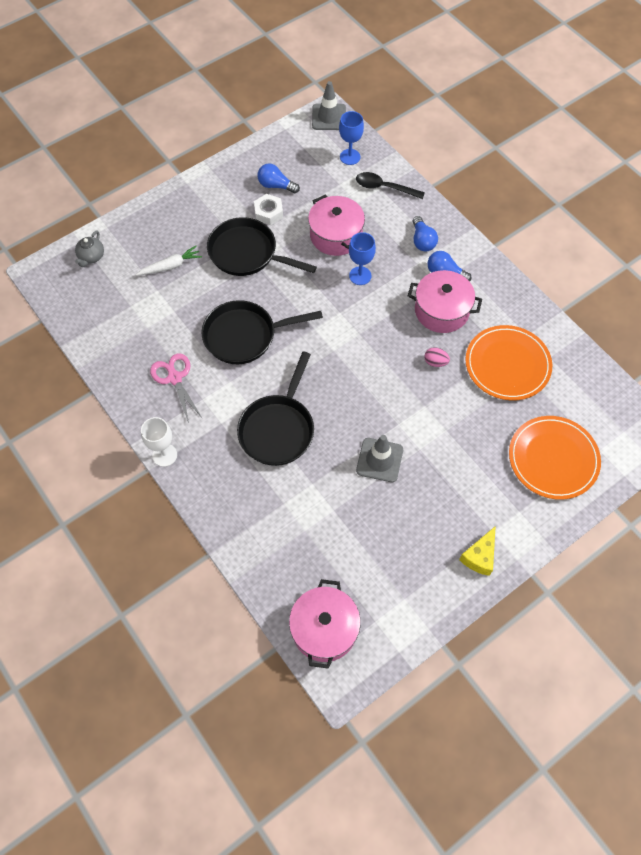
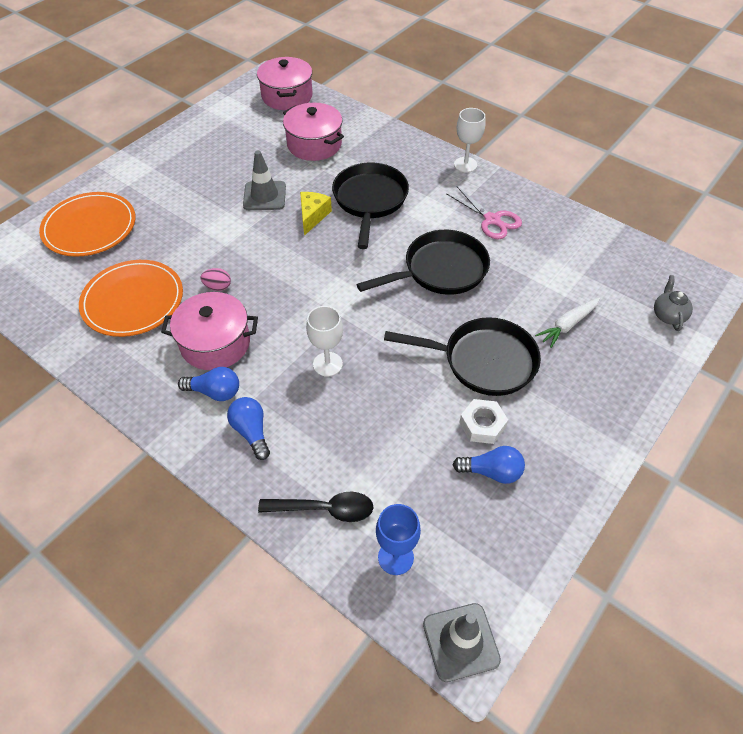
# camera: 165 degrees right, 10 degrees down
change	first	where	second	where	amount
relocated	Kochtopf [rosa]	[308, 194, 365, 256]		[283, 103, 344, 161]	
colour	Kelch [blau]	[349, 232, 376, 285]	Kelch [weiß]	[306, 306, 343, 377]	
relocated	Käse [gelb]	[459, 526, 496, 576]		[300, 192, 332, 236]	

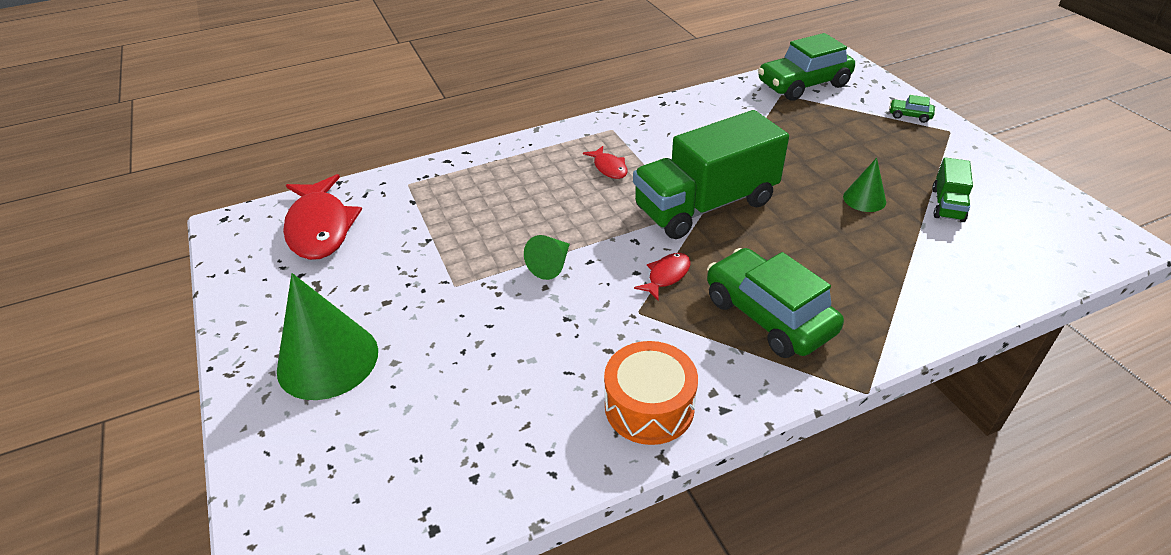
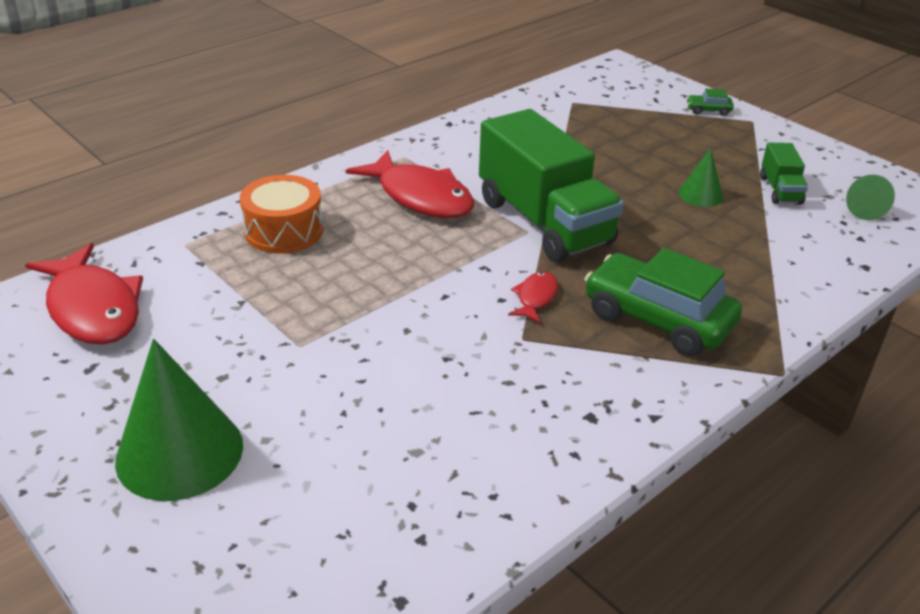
# camera: 20 degrees left, 5 degrees down
change	first	where	second	where	amount
relocated	Kegel [grün]	[524, 235, 570, 280]		[846, 175, 895, 220]	
size	Fisch [rot]	[583, 146, 628, 179]		[346, 150, 474, 218]	x2.10
relocated	Trommel [orange]	[604, 341, 698, 445]		[240, 175, 323, 254]	
spun	Lastwagen [grün]	[633, 110, 789, 239]		[479, 109, 624, 262]	75 degrees counterclockwise
missing	Auto [grün]	[758, 33, 855, 101]			

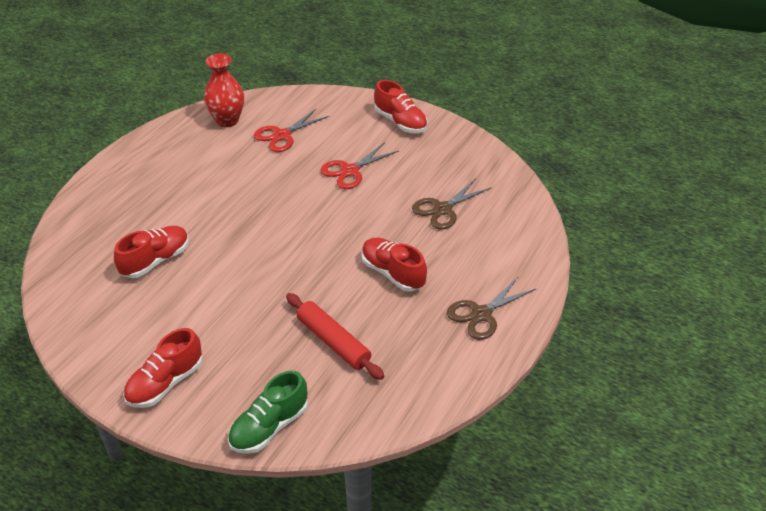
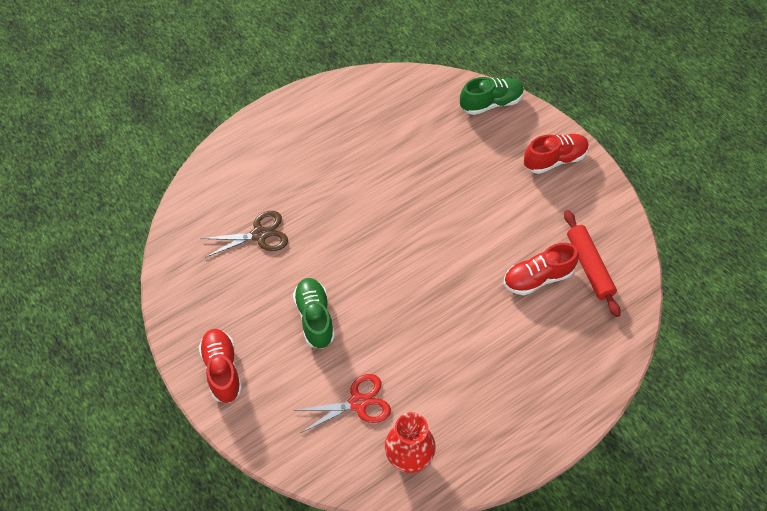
# camera: 155 degrees left, 15 degrees up
change	first	where	second	where	amount
relocated	Nudelholz [rot]	[286, 293, 384, 380]		[564, 210, 621, 317]	
exchanged	Schere [rot]	[321, 142, 399, 189]	Schuh [grün]	[293, 278, 335, 349]	
missing	Schuh [rot]	[361, 238, 427, 292]			
missing	Schere [braun]	[447, 276, 537, 340]			

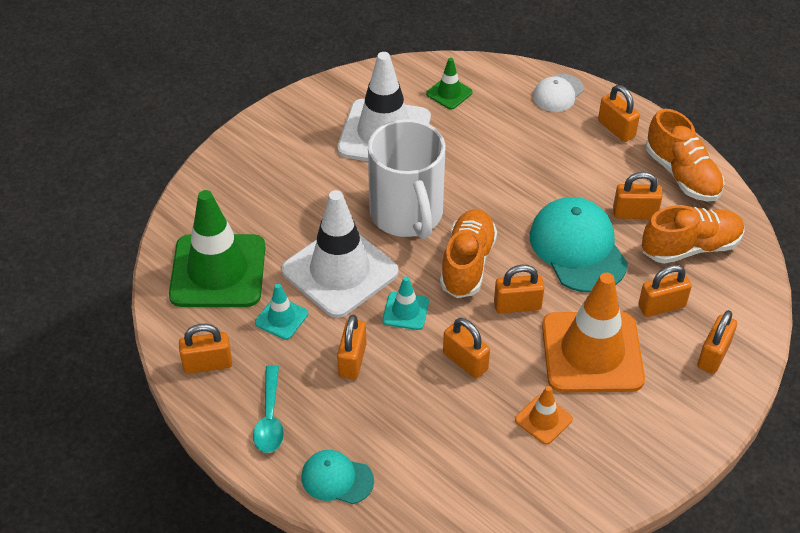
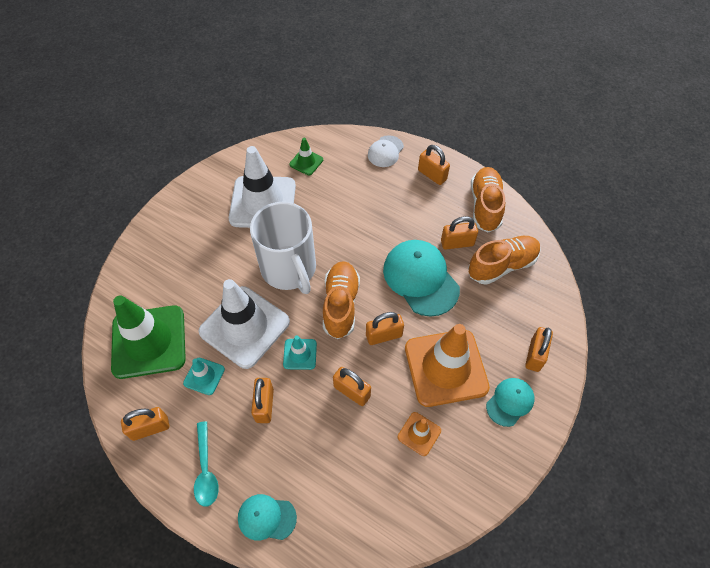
# camera: 10 degrees left, 10 degrees up
change	first	where	second	where	amount
missing	Vorhängeschloss [orange]	[638, 265, 692, 317]			
spun	Schuh [orange]	[646, 109, 725, 202]		[471, 167, 505, 232]	135 degrees counterclockwise
appeared			Kappe [türkis]	[486, 378, 535, 427]	

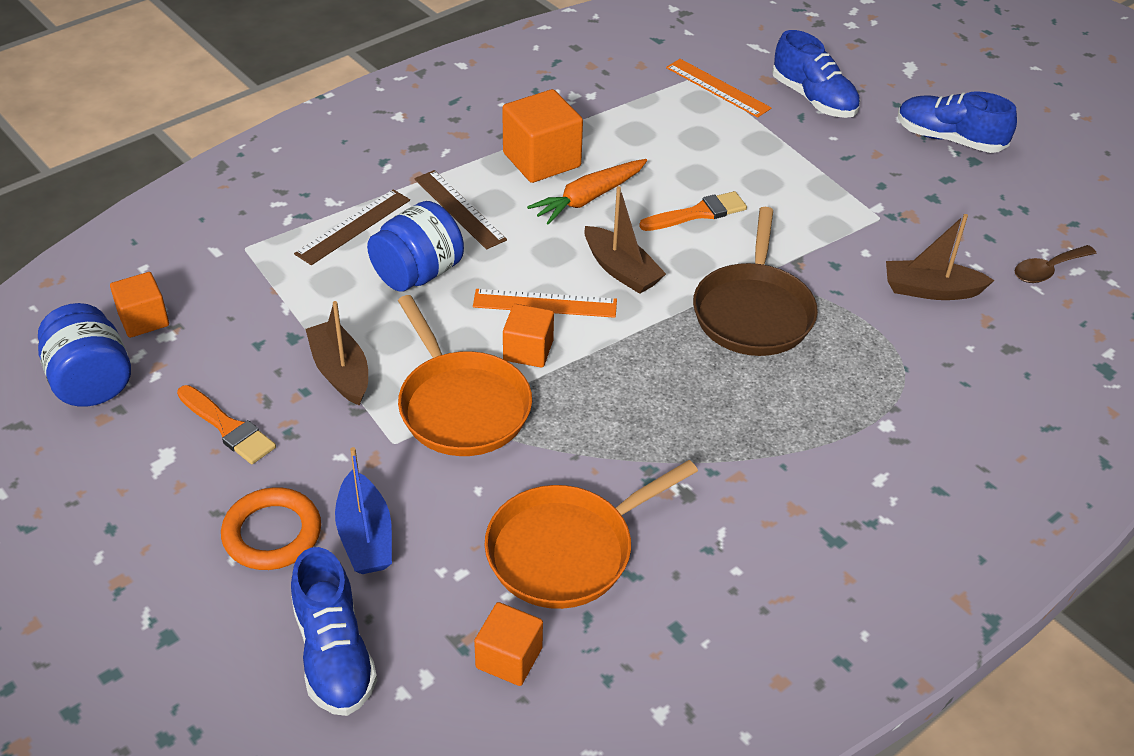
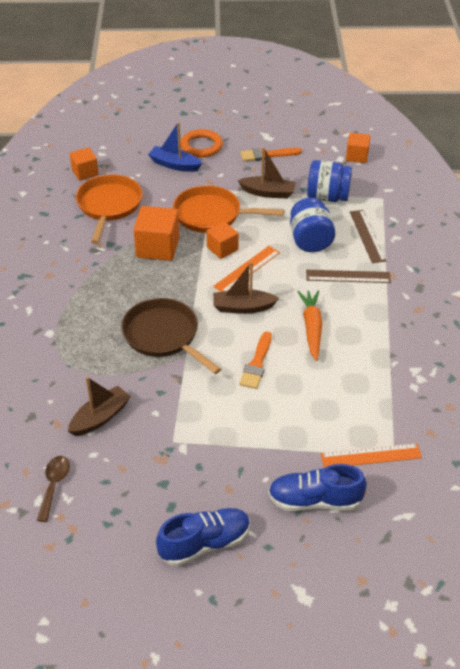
# camera: 130 degrees right, 0 degrees up
change	first	where	second	where	amount
relocated	Einmachglas [blau]	[38, 303, 131, 407]		[307, 160, 352, 202]	
missing	Schuh [blau]	[291, 547, 377, 716]			
relocated	Kubus [orange]	[502, 89, 583, 183]		[133, 206, 179, 261]	

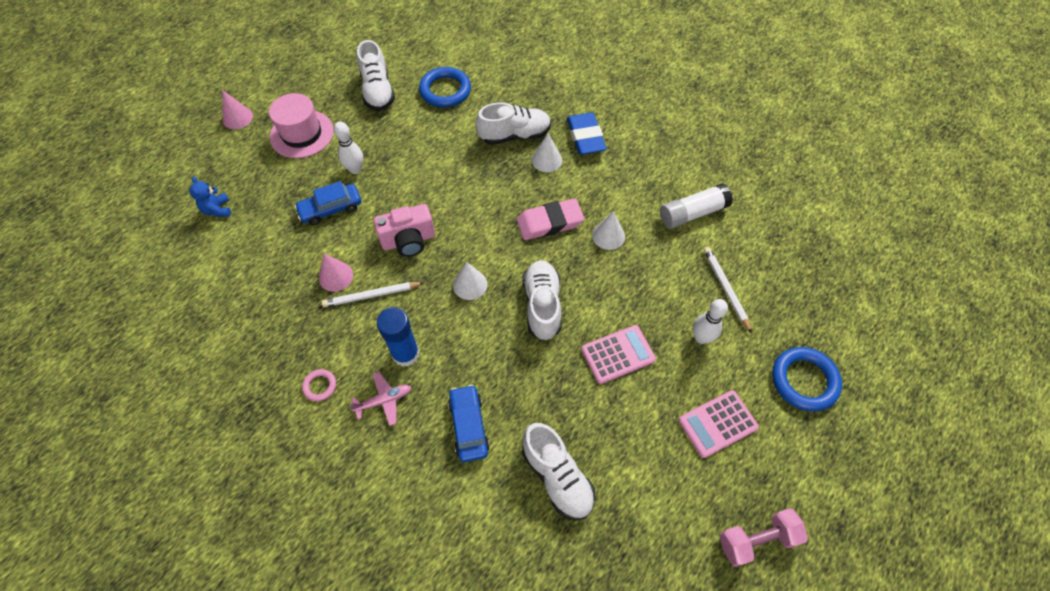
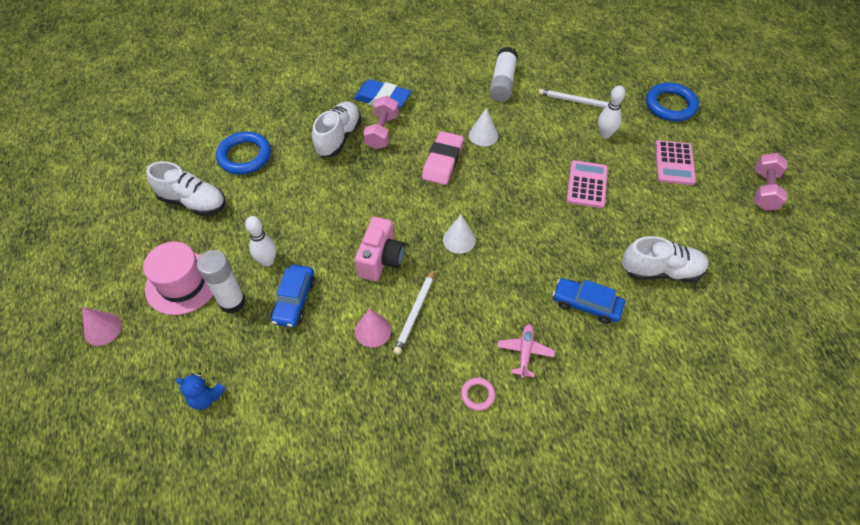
# camera: 55 degrees left, 5 degrees down
change	first	where	second	where	amount
missing	Klebestift [blau]	[377, 307, 420, 367]			
missing	Schuh [weiß]	[523, 260, 561, 340]			
exchanged	Kegel [weiß]	[532, 133, 562, 172]	Hantel [rosa]	[363, 96, 399, 150]	
appeared			Klebestift [weiß]	[197, 250, 246, 313]	

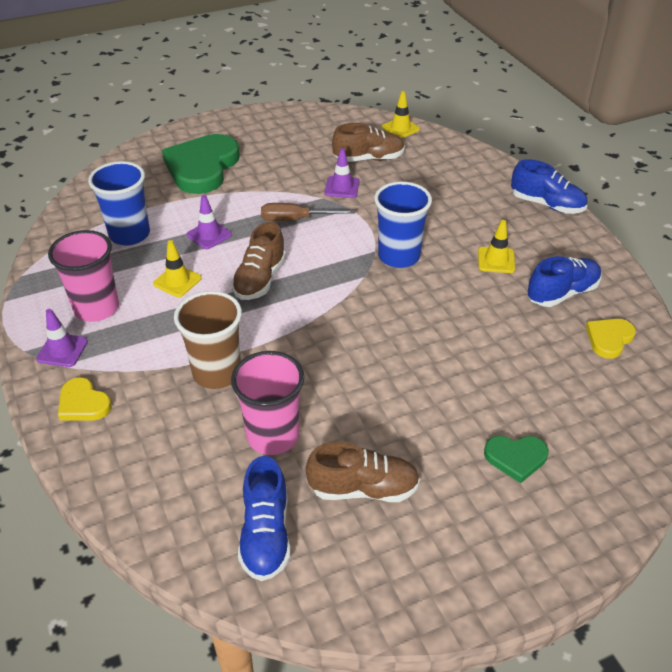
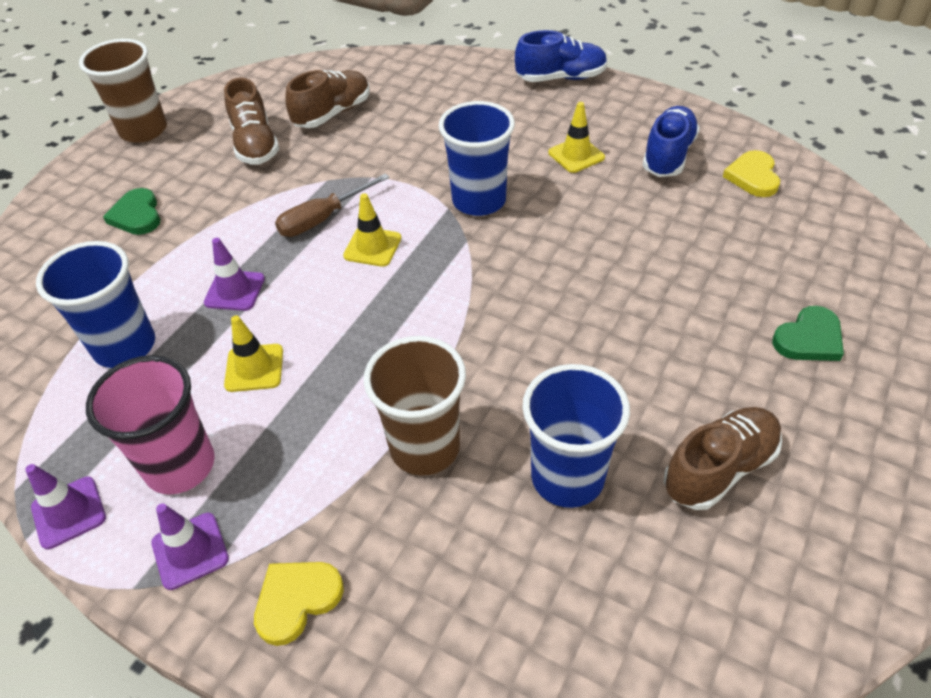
# camera: 35 degrees left, 5 degrees up
change	first	where	second	where	amount
spun	Herz [gelb]	[58, 377, 112, 421]		[254, 562, 344, 646]	135 degrees clockwise
size	Herz [grün]	[162, 134, 240, 194]		[103, 188, 161, 235]	x0.49
relocated	Schuh [braun]	[231, 222, 286, 300]		[224, 77, 279, 165]	
colour	Becher [rosa]	[231, 351, 304, 455]	Becher [blau]	[522, 364, 630, 508]	
missing	Schuh [blau]	[238, 456, 291, 581]			
relocated	Leitkegel [lila]	[325, 148, 359, 198]		[25, 464, 106, 549]	
relocated	Leitkegel [gelb]	[382, 91, 420, 138]		[343, 193, 401, 267]	
appeared			Becher [braun]	[79, 39, 167, 143]	

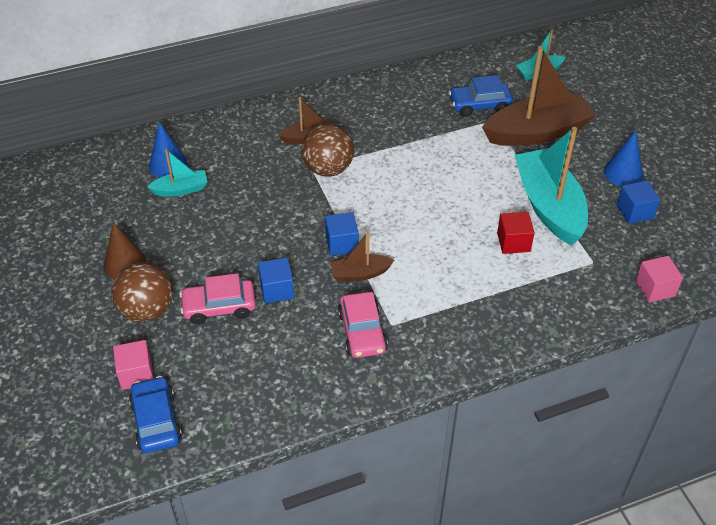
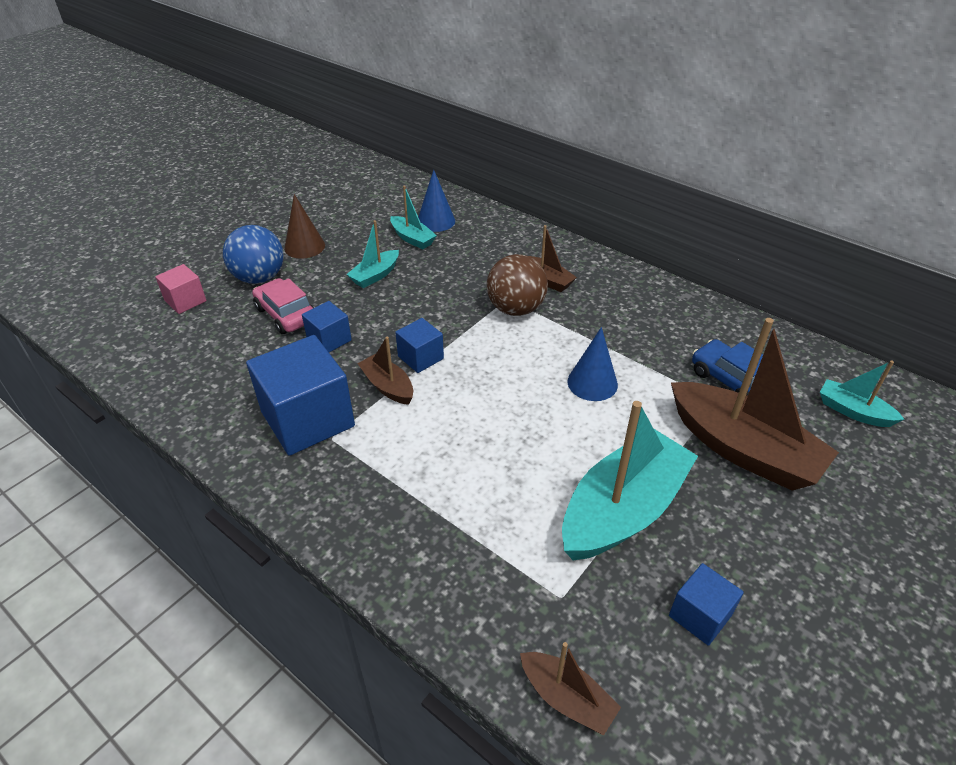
# camera: 60 degrees right, 5 degrees down
change	first	where	second	where	amount
colour	Ball [braun]	[111, 262, 173, 322]	Ball [blau]	[223, 225, 283, 284]	
missing	Auto [blau]	[129, 376, 182, 453]			
exchanged	Auto [rosa]	[338, 292, 388, 358]	Kubus [blau]	[246, 335, 355, 456]	
missing	Kubus [rot]	[497, 212, 535, 254]			
relocated	Kegel [blau]	[604, 130, 643, 186]		[567, 327, 618, 401]	
exchanged	Kubus [rosa]	[635, 256, 683, 303]	Boot [braun]	[520, 642, 621, 735]	
appeared			Boot [türkis]	[346, 220, 399, 288]	

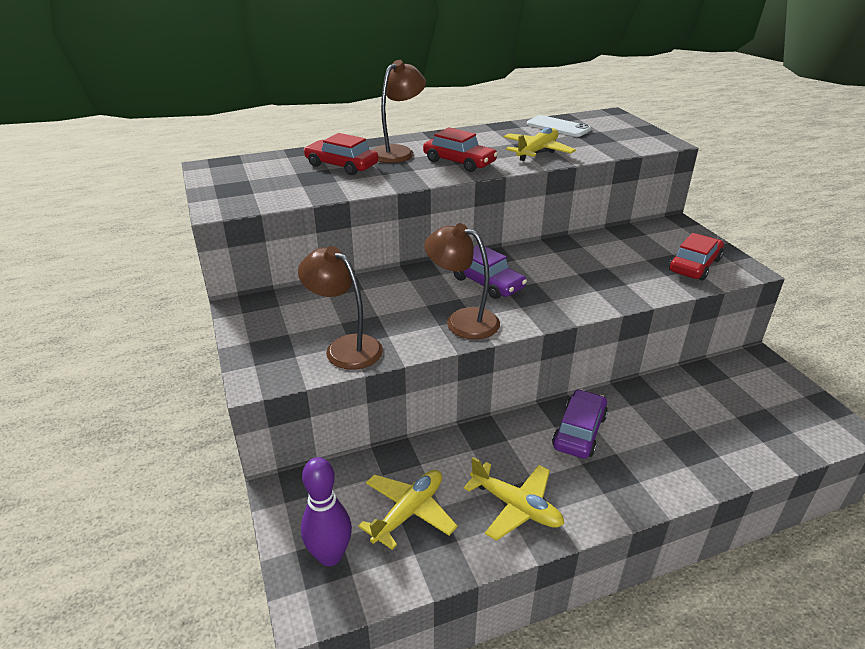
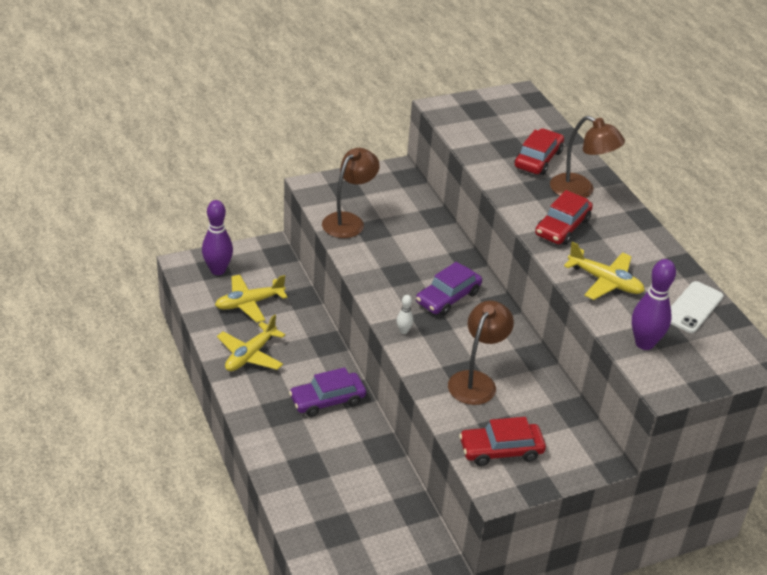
# camera: 85 degrees right, 5 degrees up
change	first	where	second	where	amount
spun	Flugzeug [gelb]	[358, 470, 458, 550]		[215, 274, 288, 323]	120 degrees clockwise
relocated	Lampe [braun]	[424, 223, 500, 339]		[448, 301, 514, 405]	
spun	Auto [lila]	[552, 389, 608, 459]		[289, 367, 366, 417]	135 degrees clockwise
spun	Auto [rot]	[669, 233, 724, 281]		[459, 417, 546, 466]	135 degrees clockwise
appeared			Bowlingkegel [weiß]	[396, 295, 413, 334]	
appeared			Bowlingkegel [lila]	[632, 259, 676, 350]	

